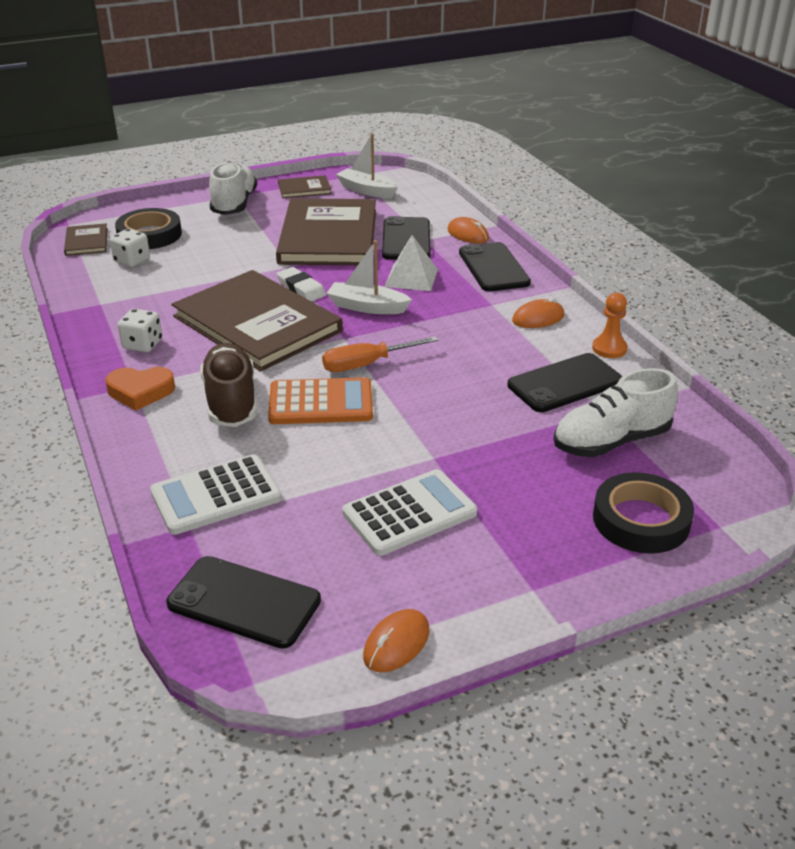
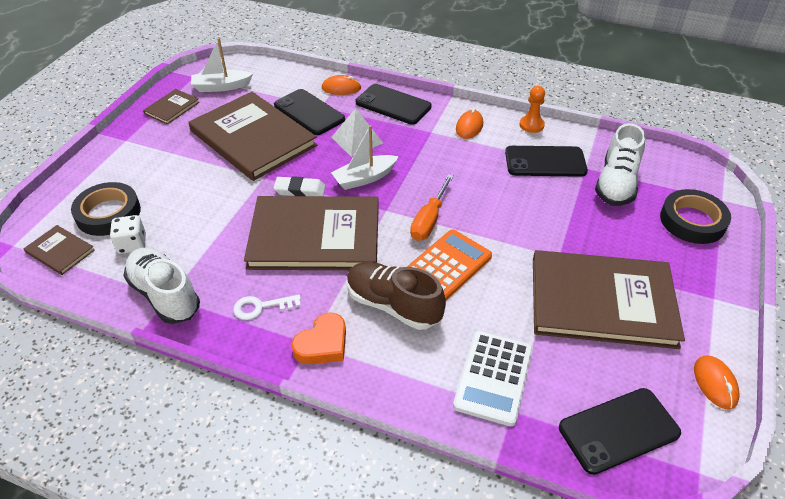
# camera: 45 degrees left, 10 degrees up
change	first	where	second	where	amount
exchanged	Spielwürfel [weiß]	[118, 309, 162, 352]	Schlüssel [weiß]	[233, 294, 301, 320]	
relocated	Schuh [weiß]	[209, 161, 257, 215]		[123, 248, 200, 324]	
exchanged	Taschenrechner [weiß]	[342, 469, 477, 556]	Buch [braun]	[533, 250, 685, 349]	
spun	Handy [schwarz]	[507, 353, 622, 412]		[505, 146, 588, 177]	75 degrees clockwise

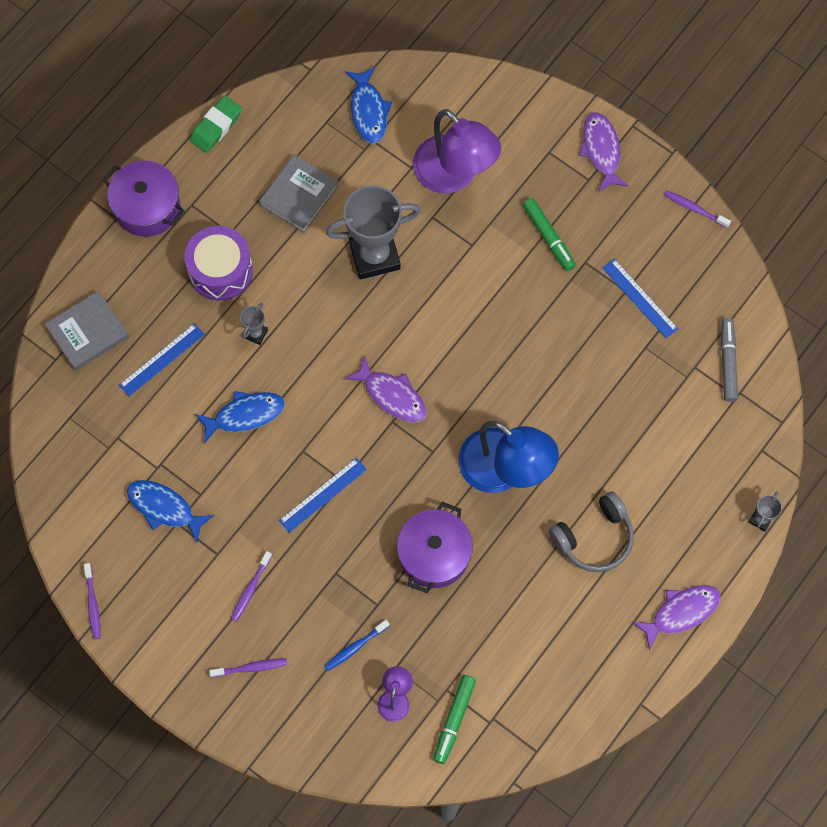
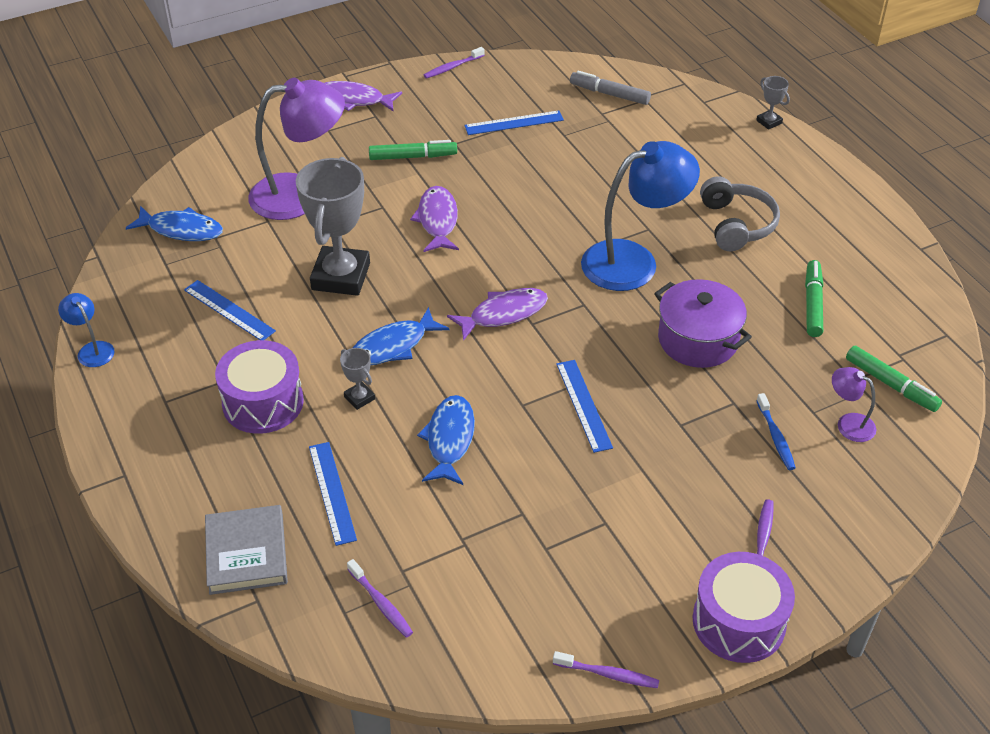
# camera: 65 degrees left, 25 degrees down
change	first	where	second	where	amount
missing	Kochtopf [lila]	[103, 160, 185, 237]			
relocated	Fisch [blau]	[127, 480, 214, 542]		[353, 307, 450, 365]	
exchanged	Radiergummi [grün]	[190, 96, 242, 153]	Lampe [blau]	[58, 293, 115, 367]	
relocated	Zahnbürste [lila]	[231, 551, 272, 622]		[347, 559, 413, 638]	
exchanged	Buch [grau]	[259, 154, 339, 233]	Lineal [blau]	[184, 280, 276, 340]	
relocated	Fisch [lila]	[632, 585, 721, 651]		[410, 186, 459, 252]	
appeared			Trommel [lila]	[693, 552, 795, 663]	
appeared			Filzstift [grün]	[805, 260, 823, 337]	

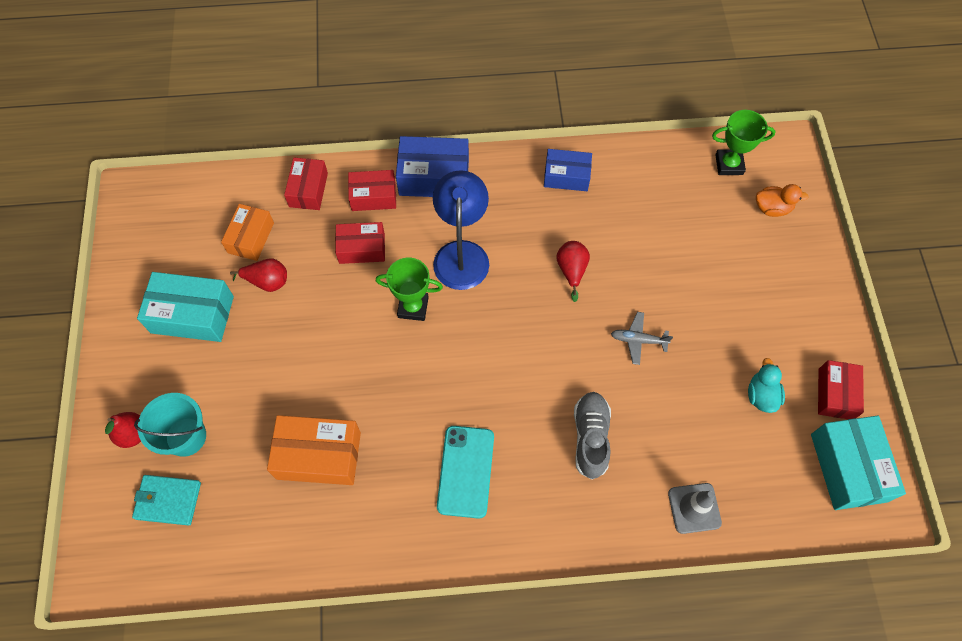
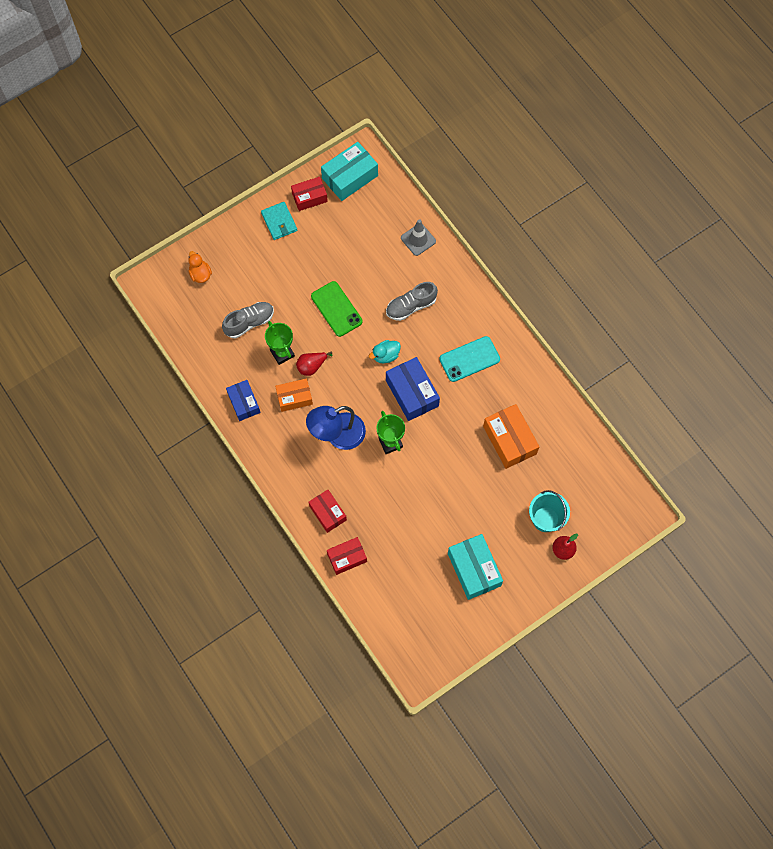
# camera: 120 degrees left, 5 degrees up
change	first	where	second	where	amount
relocated	Geldbörse [türkis]	[132, 475, 201, 526]		[261, 202, 298, 240]	
relocated	Schachtel [orange]	[221, 204, 274, 261]		[275, 378, 313, 412]	
missing	Birne [rot]	[230, 258, 287, 292]			
missing	Schachtel [rot]	[335, 222, 385, 264]			
relocated	Schachtel [blau]	[396, 136, 469, 197]		[386, 357, 440, 421]	
exchanged	Flugzeug [grau]	[611, 312, 673, 365]	Handy [grün]	[311, 281, 363, 337]	
relocated	Pokal [grün]	[712, 110, 775, 175]		[265, 321, 295, 365]	
relocated	Ente [türkis]	[748, 358, 785, 413]		[369, 340, 401, 364]	
appeared			Schuh [grau]	[222, 302, 274, 338]	

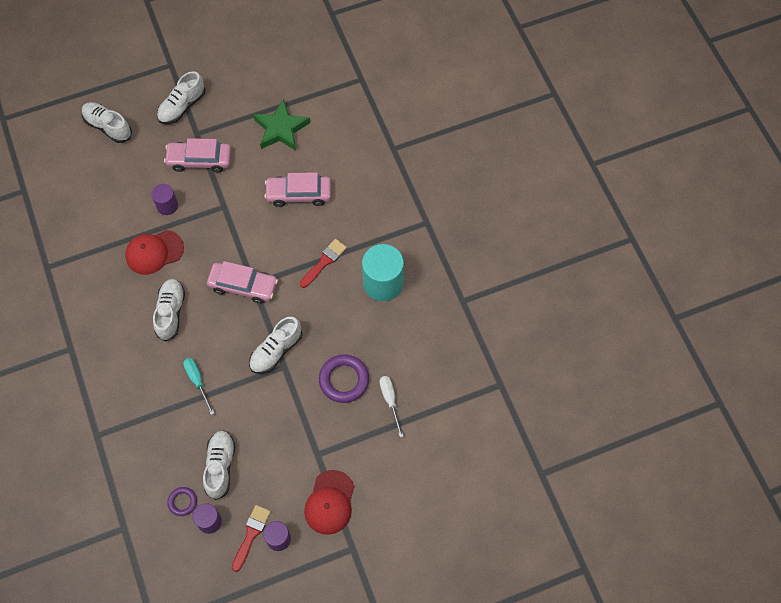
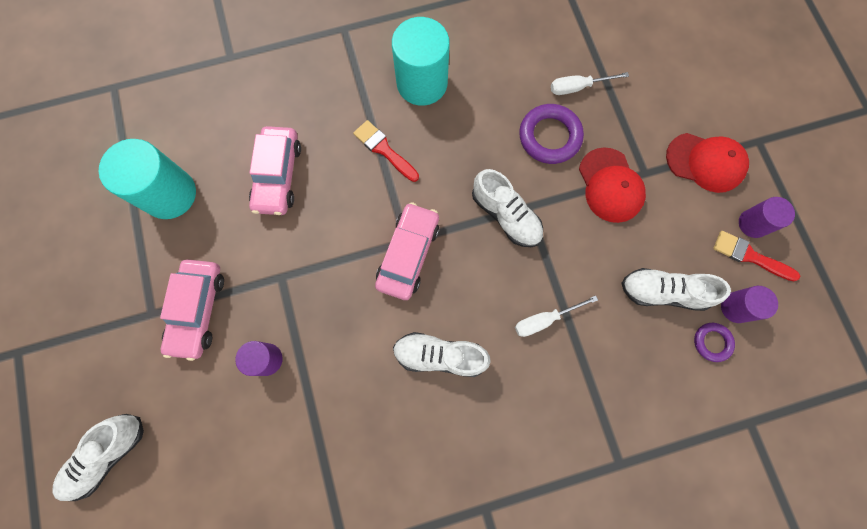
# camera: 85 degrees left, 10 degrees up
change	first	where	second	where	amount
relocated	Kappe [rot]	[125, 230, 184, 275]		[579, 147, 646, 223]	
missing	Schuh [weiß]	[157, 71, 206, 124]			
colour	Schraubenzieher [türkis]	[183, 358, 214, 415]	Schraubenzieher [weiß]	[515, 295, 598, 337]	
exchanged	Stern [grün]	[253, 99, 310, 151]	Vollzylinder [türkis]	[98, 139, 196, 219]	

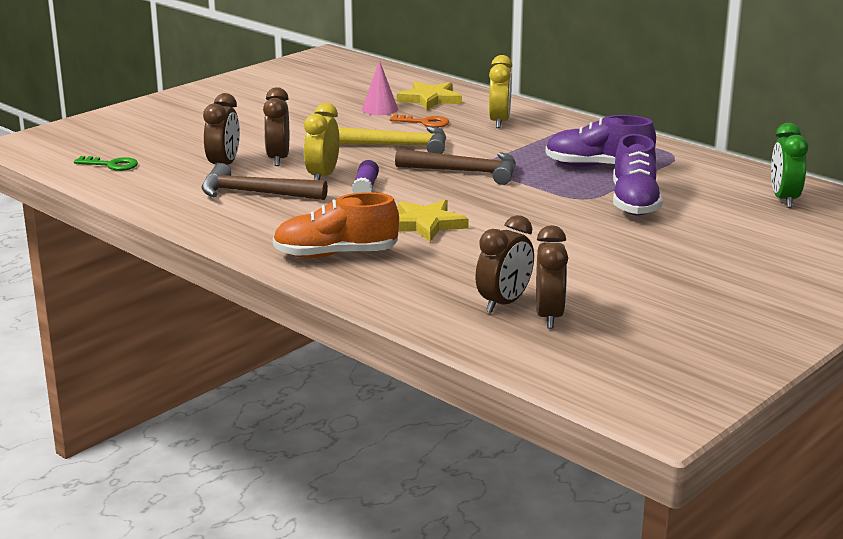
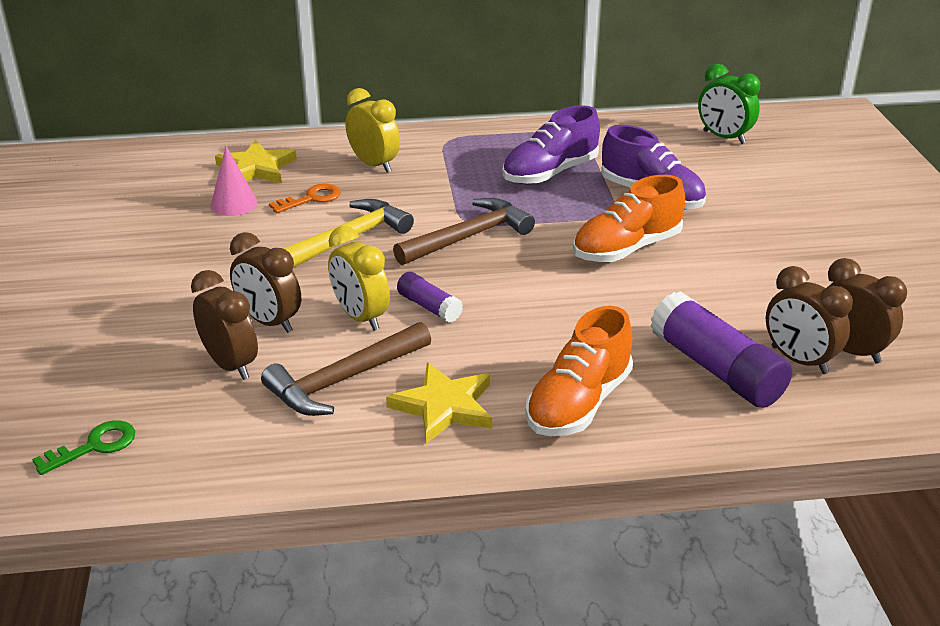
# camera: 50 degrees left, 10 degrees up
change	first	where	second	where	amount
relocated	Stern [gelb]	[398, 199, 469, 242]		[386, 363, 492, 444]	
spun	Wecker [braun]	[475, 215, 534, 313]		[766, 266, 853, 374]	150 degrees clockwise
appeared			Schuh [orange]	[573, 175, 685, 262]	
appeared			Klebestift [lila]	[650, 291, 792, 408]	

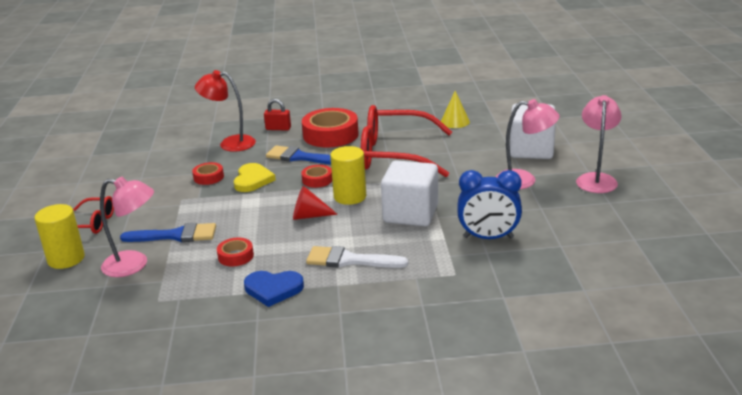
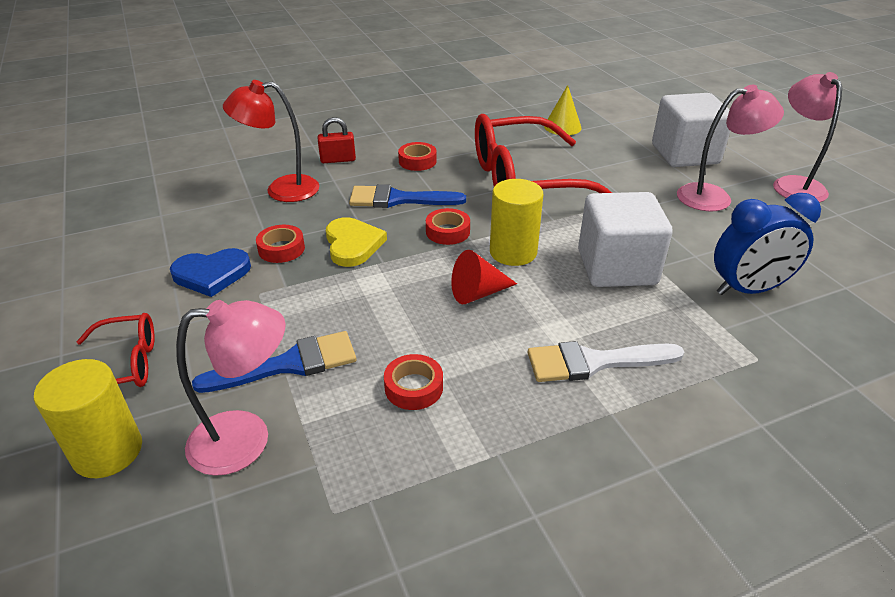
# camera: 20 degrees left, 10 degrees up
change	first	where	second	where	amount
relocated	Herz [blau]	[244, 271, 304, 307]		[170, 248, 251, 297]	
size	Klebeband [rot]	[302, 108, 359, 147]		[398, 142, 437, 171]	x0.50

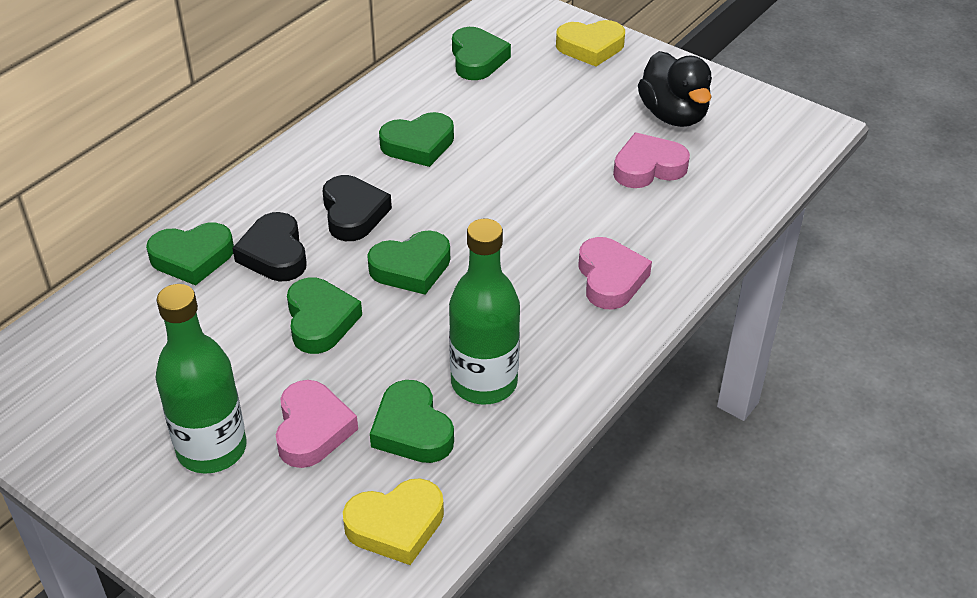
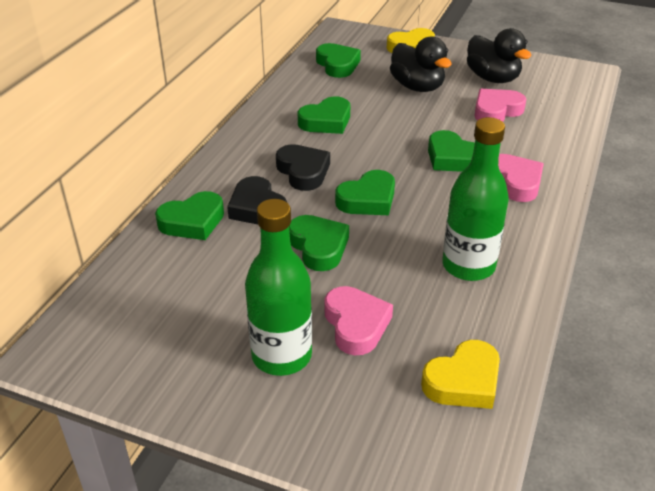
# camera: 15 degrees left, 5 degrees down
change	first	where	second	where	amount
relocated	Herz [grün]	[370, 380, 454, 463]		[428, 130, 475, 172]	
appeared			Ente [schwarz]	[390, 36, 452, 92]	

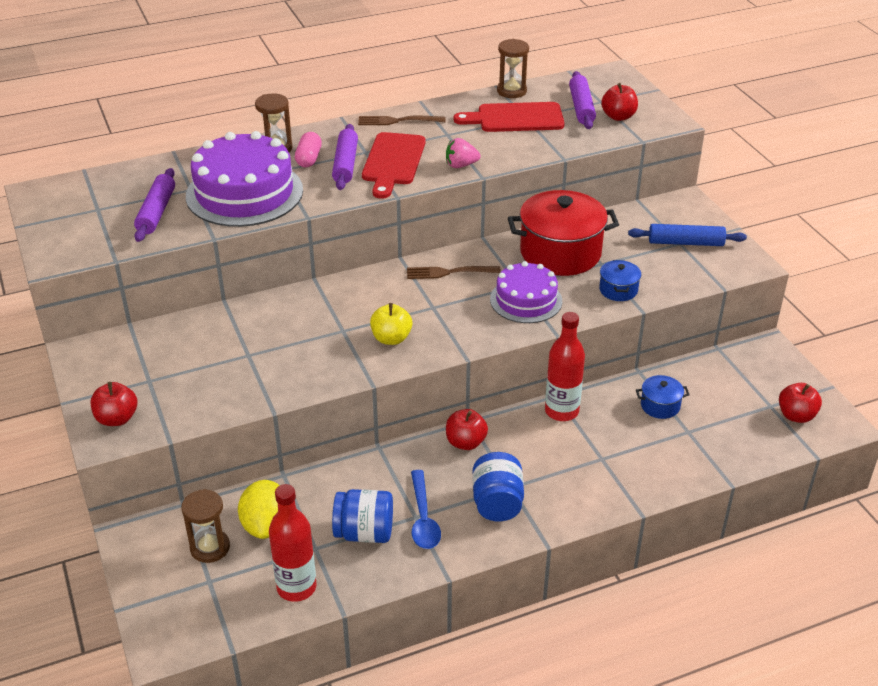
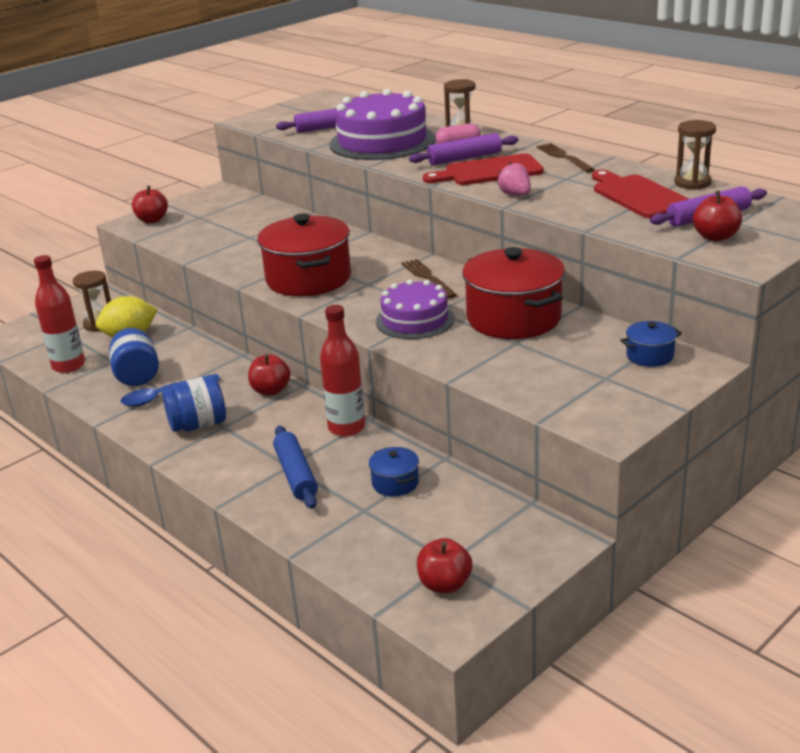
# camera: 70 degrees right, 10 degrees down
change	first	where	second	where	amount
exchanged	Apfel [gelb]	[370, 303, 412, 345]	Kochtopf [rot]	[257, 214, 351, 296]	
relocated	Kochtopf [blau]	[599, 260, 641, 301]		[620, 321, 682, 367]	
relocated	Nudelholz [blau]	[628, 224, 747, 246]		[273, 426, 318, 509]	

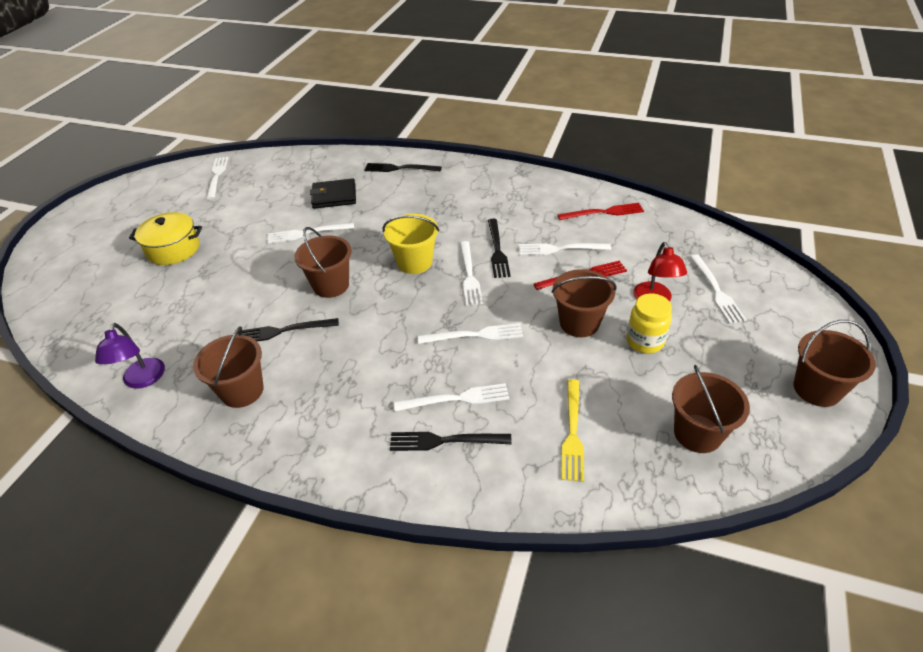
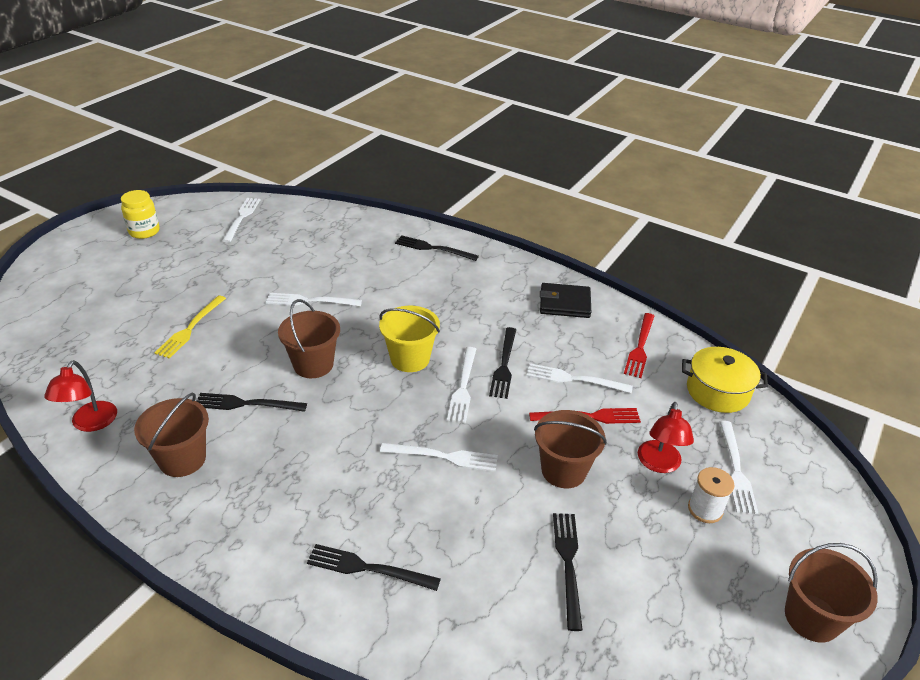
# camera: 10 degrees right, 5 degrees down
change	first	where	second	where	amount
colour	Lampe [lila]	[95, 323, 165, 389]	Lampe [rot]	[44, 360, 117, 432]	
relocated	Kochtopf [gelb]	[129, 212, 202, 265]		[682, 347, 768, 413]	
relocated	Geldbörse [schwarz]	[310, 178, 356, 209]		[540, 283, 591, 318]	
missing	Gabel [weiß]	[394, 383, 510, 411]			
spun	Gabel [rot]	[558, 203, 644, 220]		[624, 313, 654, 378]	105 degrees clockwise
relocated	Gabel [gelb]	[562, 379, 584, 482]		[155, 295, 226, 359]	
relocated	Einmachglas [gelb]	[626, 293, 672, 354]		[121, 190, 160, 239]	
missing	Eimer [braun]	[672, 365, 750, 453]			
appeared			Gabel [schwarz]	[553, 513, 583, 631]	
appeared			Garnrolle [weiß]	[688, 467, 734, 523]	

